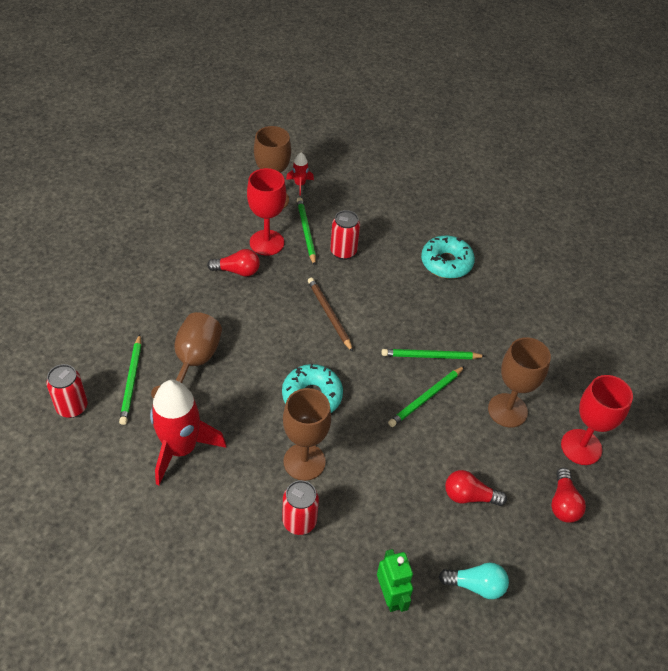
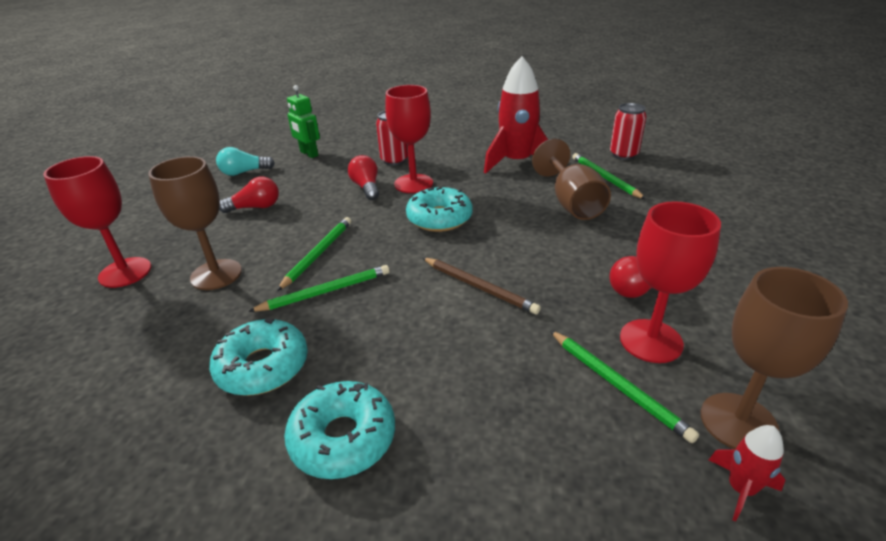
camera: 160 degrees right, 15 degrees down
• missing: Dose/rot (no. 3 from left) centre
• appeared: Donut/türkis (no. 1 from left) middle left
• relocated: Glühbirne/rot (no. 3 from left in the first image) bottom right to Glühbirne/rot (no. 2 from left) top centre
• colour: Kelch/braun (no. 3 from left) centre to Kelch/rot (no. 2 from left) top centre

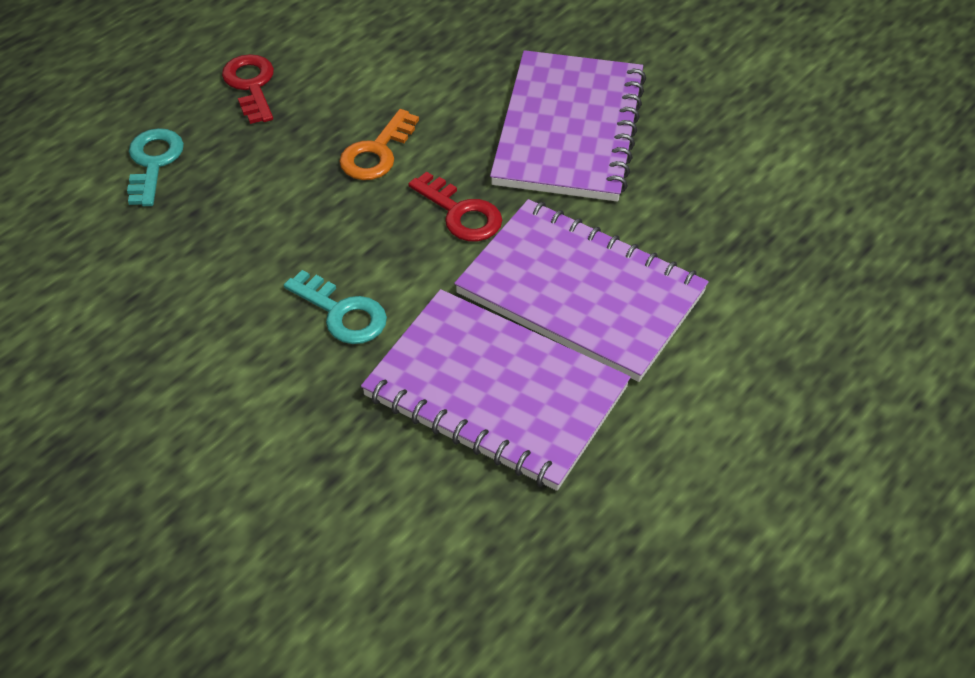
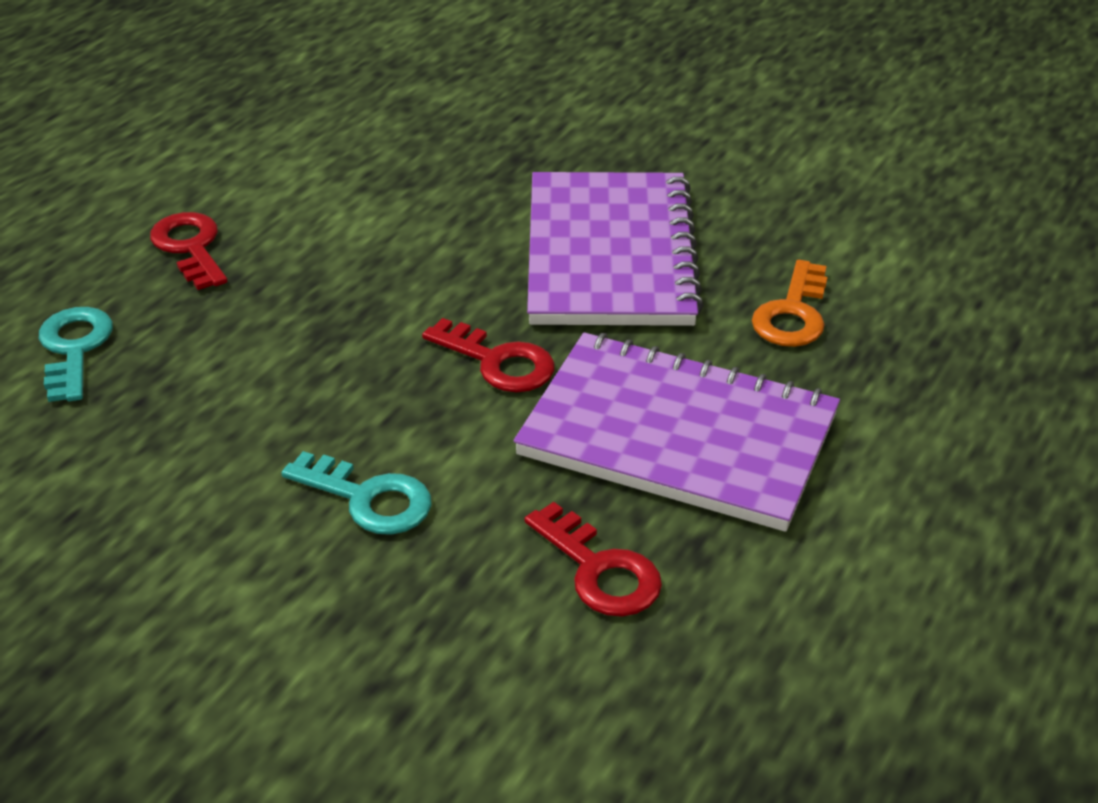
camera: 10 degrees left, 10 degrees down
• relocated: Schlüssel/orange top centre to middle right
• exchanged: Notizbuch/lila (no. 1 from left) centre to Schlüssel/rot (no. 3 from left) bottom centre

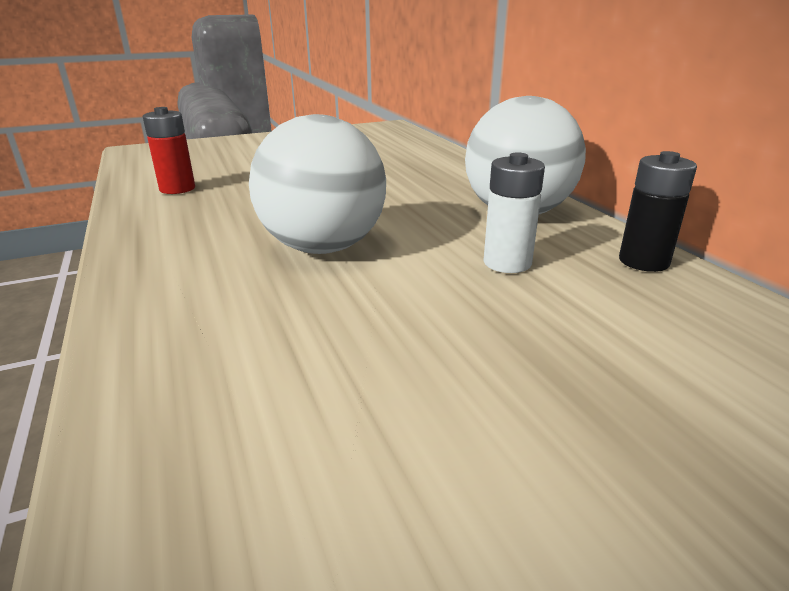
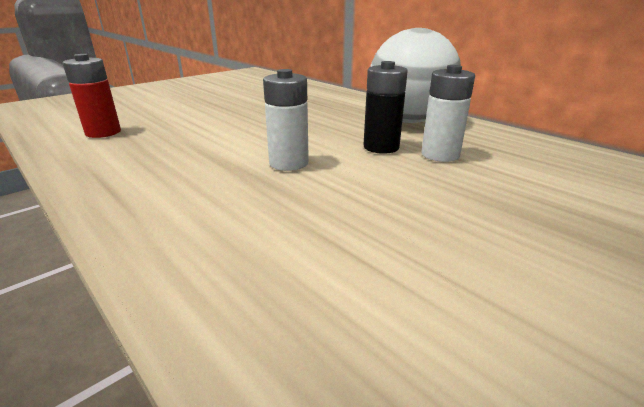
camera: 20 degrees left, 0 degrees up
• relocated: Batterie/schwarz middle right to top centre
• exchanged: Ball/weiß (no. 1 from left) top centre to Batterie/weiß (no. 1 from left) top centre

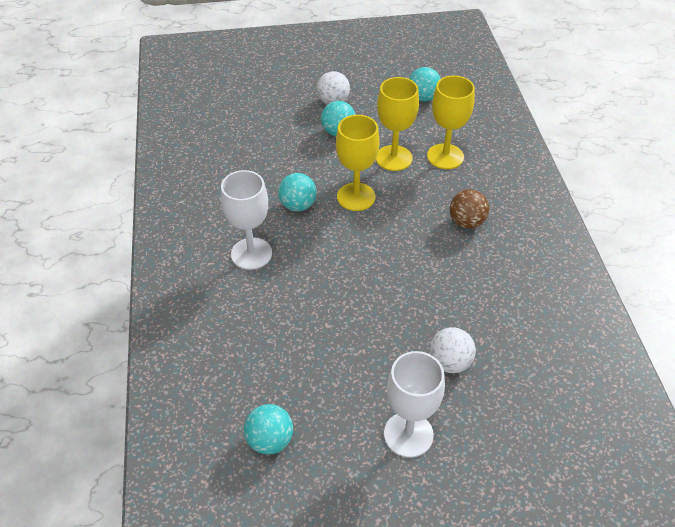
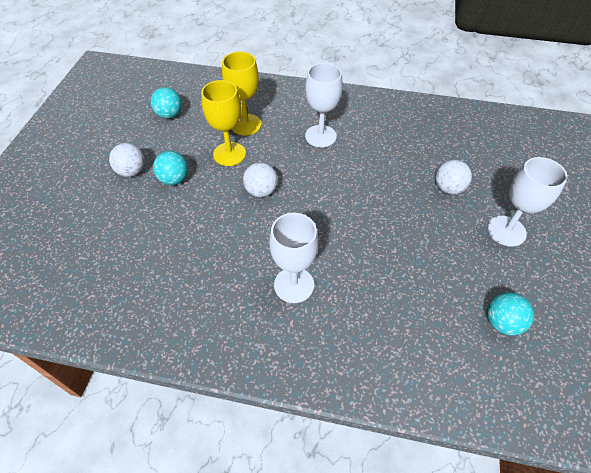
camera: 70 degrees left, 5 degrees up
• missing: Ball/türkis (no. 2 from left) centre
• exchanged: Kelch/gelb (no. 1 from left) top centre to Ball/weiß (no. 2 from left) centre
• exchanged: Ball/braun middle right to Kelch/weiß (no. 2 from left) top centre

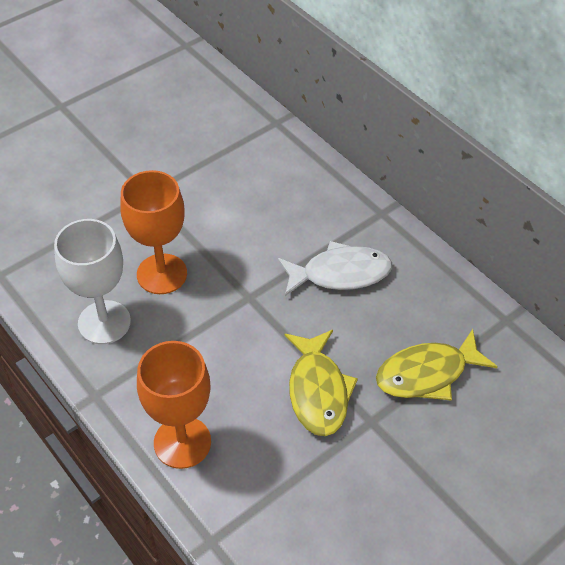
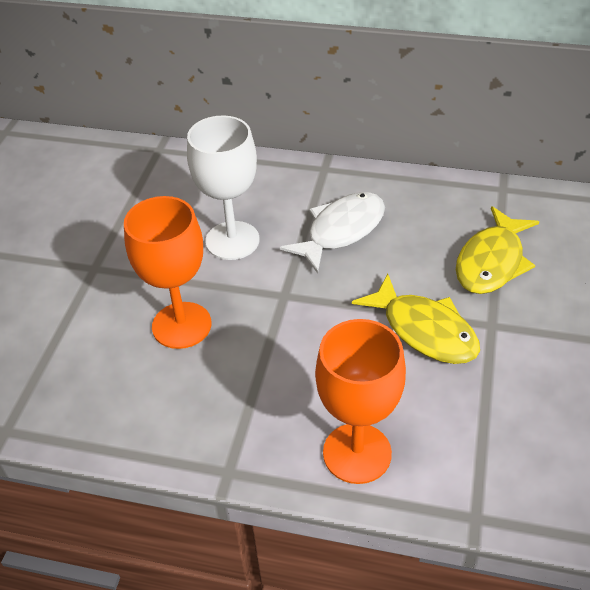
camera: 35 degrees left, 5 degrees down
• relocated: Kelch/weiß middle left to top centre

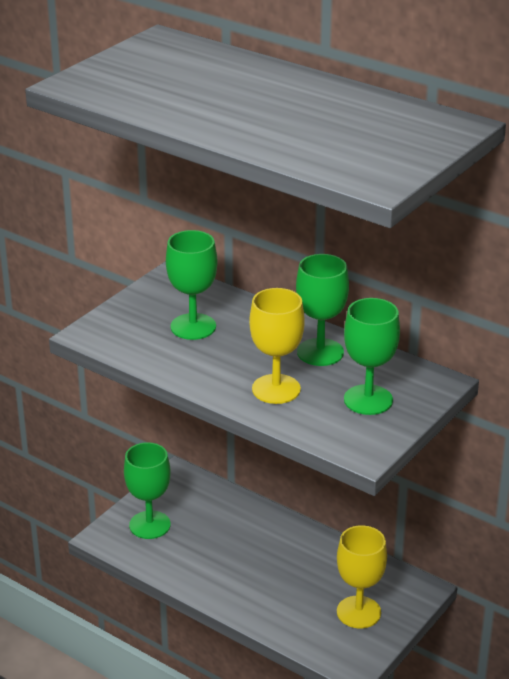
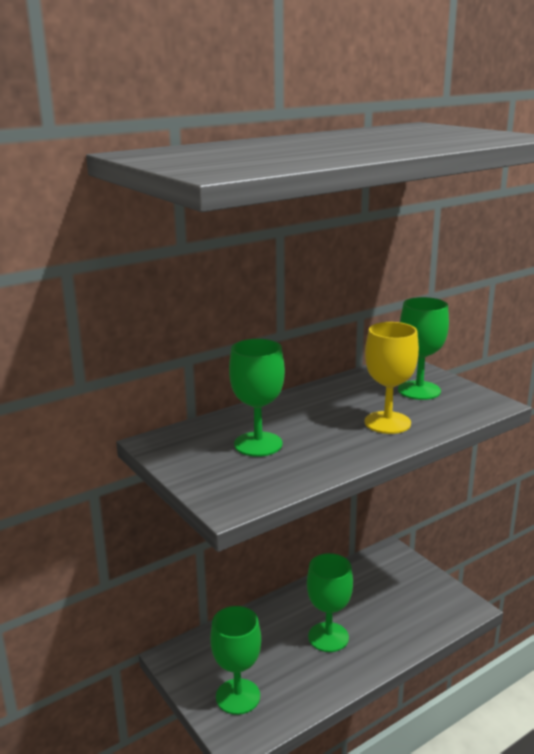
camera: 70 degrees left, 10 degrees down
• missing: Kelch/gelb (no. 2 from left) bottom right
• relocated: Kelch/grün (no. 3 from left) centre to bottom centre

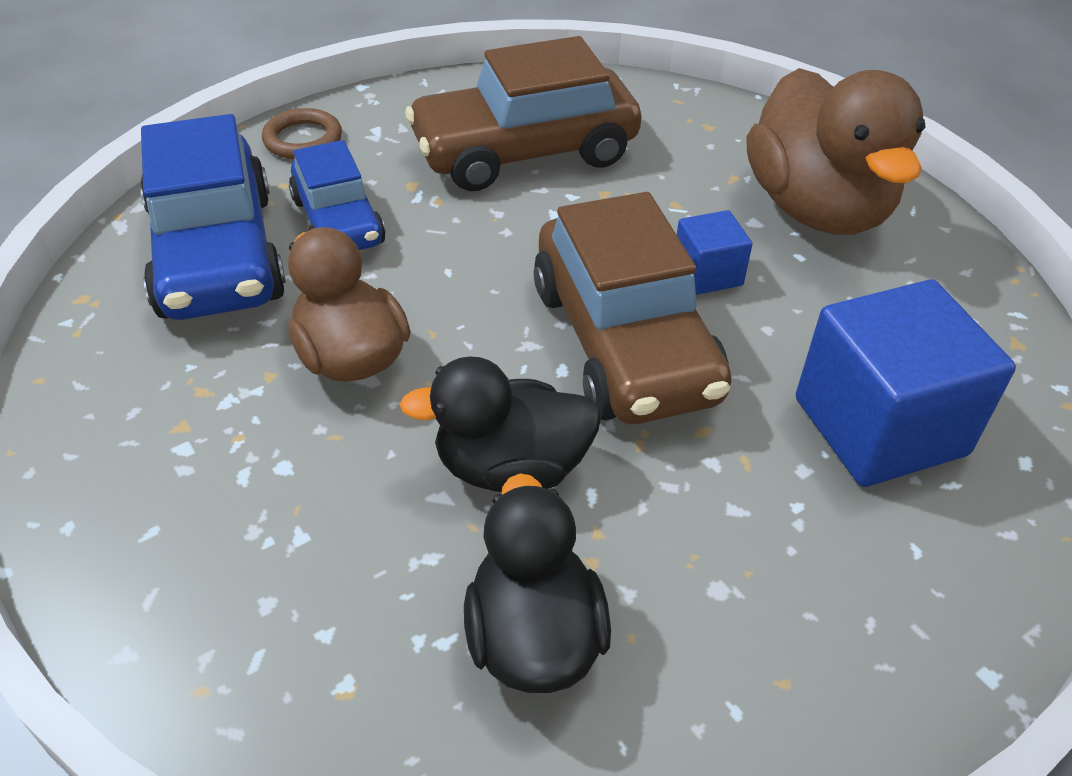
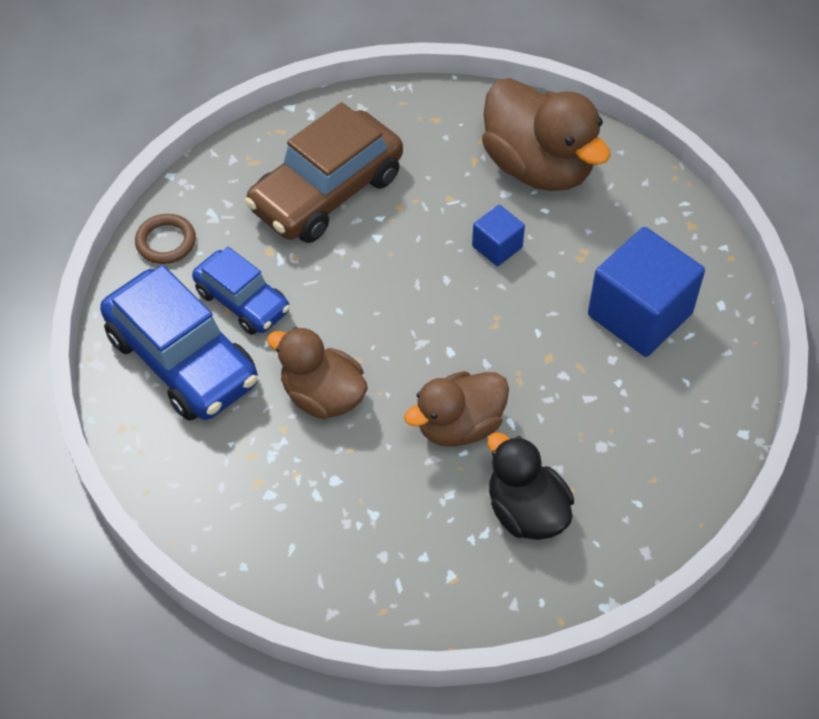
camera: 25 degrees left, 10 degrees up
• missing: Auto/braun (no. 2 from left) centre
• colour: Ente/schwarz (no. 1 from left) centre to Ente/braun (no. 2 from left) centre

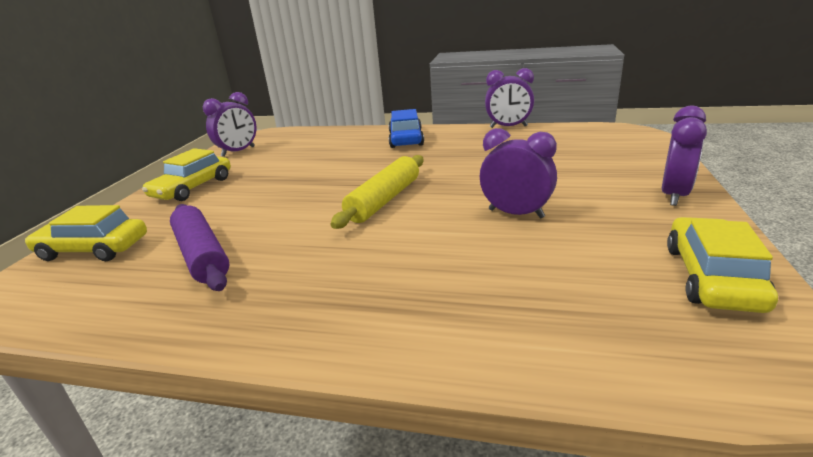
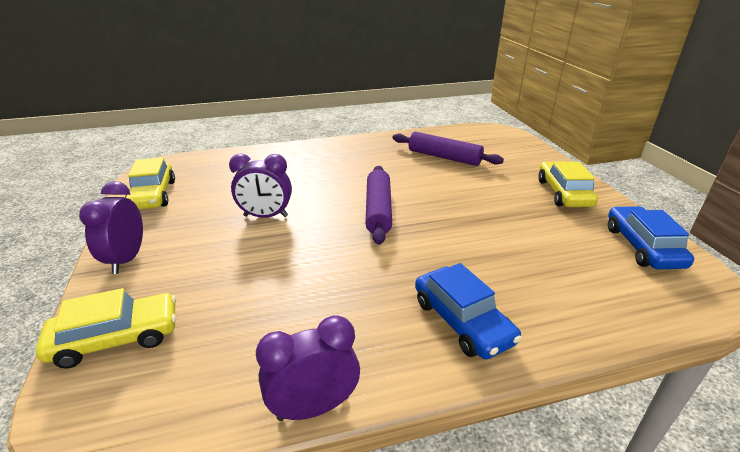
camera: 150 degrees right, 5 degrees up
• relocated: Auto/gelb (no. 1 from left) middle left to bottom left
• exchanged: Wecker/lila (no. 1 from left) top left to Auto/blau (no. 2 from left) middle right
• colour: Nudelholz/gelb centre to Nudelholz/lila (no. 1 from left) centre

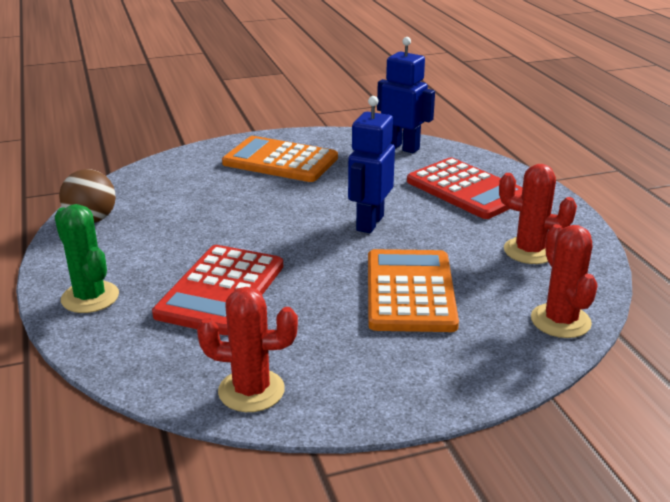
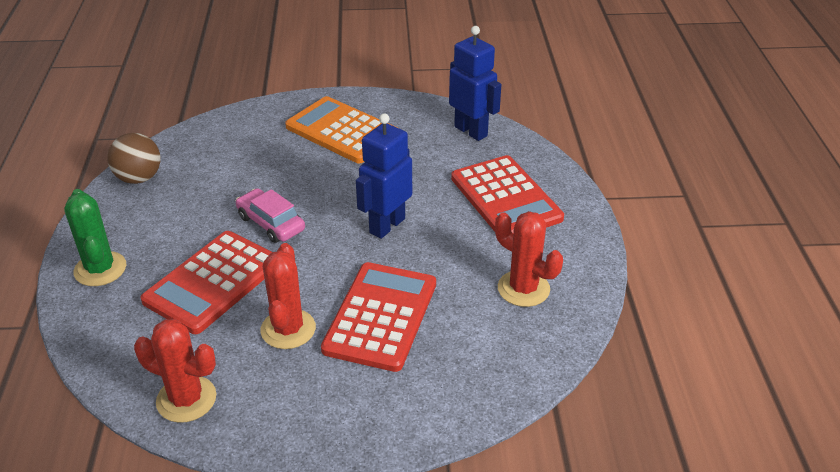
camera: 15 degrees right, 10 degrees up
• appeared: Auto/rosa middle left
• relocated: Kaktus/rot (no. 3 from left in the first image) middle right to Kaktus/rot (no. 2 from left) centre
• colour: Taschenrechner/orange (no. 2 from left) centre to Taschenrechner/rot (no. 2 from left) bottom centre

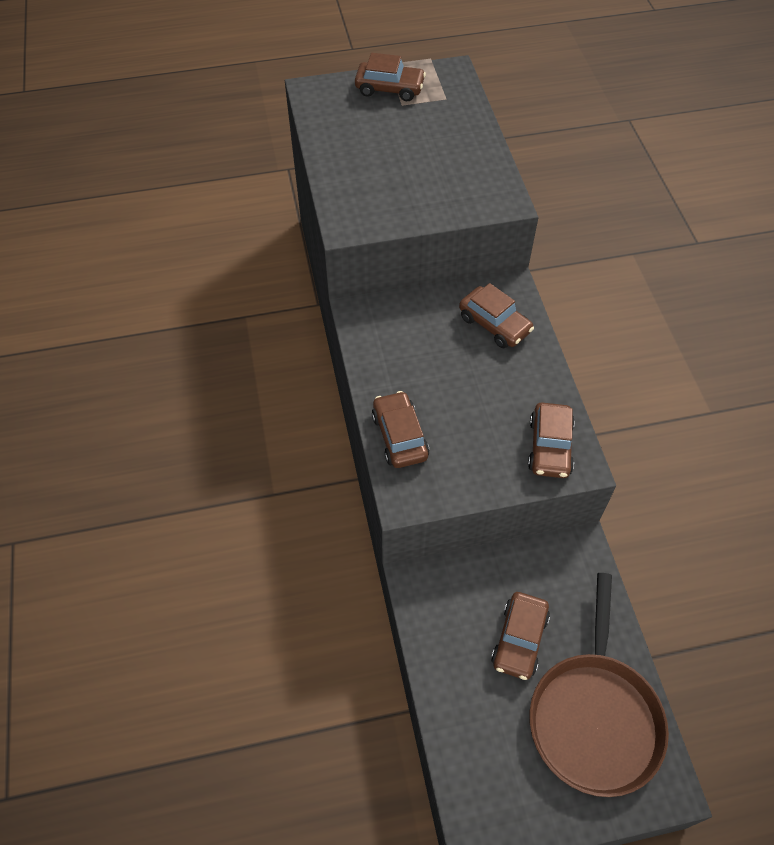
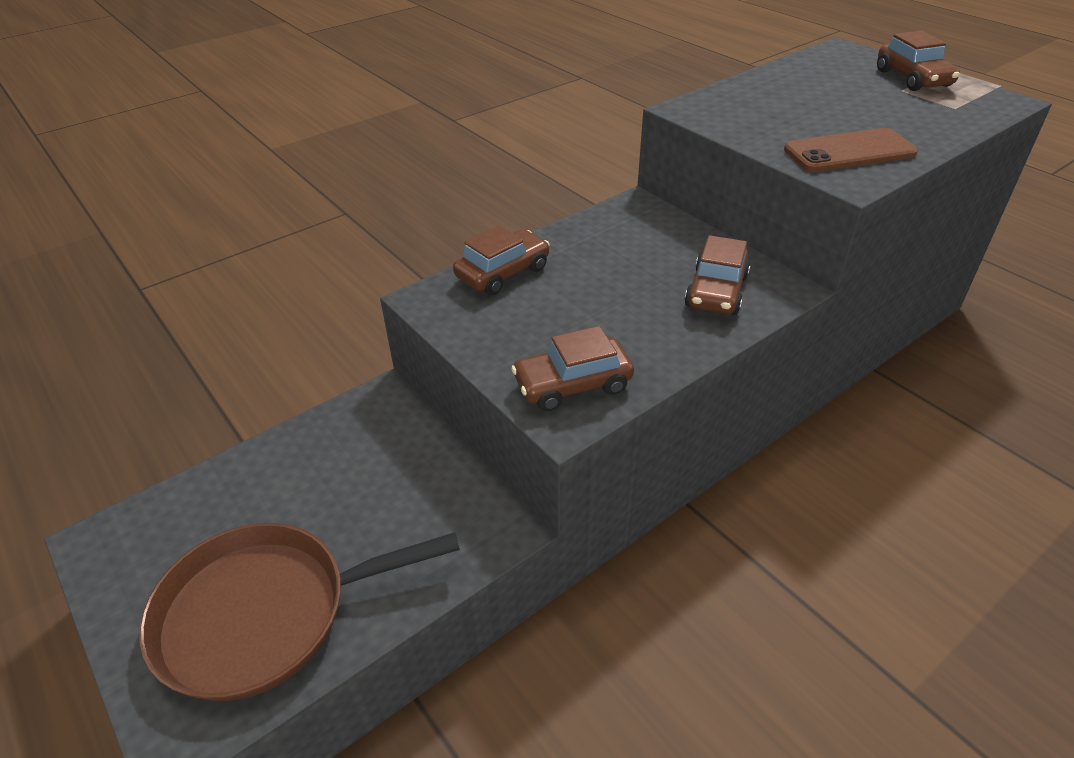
camera: 65 degrees right, 15 degrees down
• missing: Auto/braun (no. 4 from left) bottom right
• appeared: Handy/braun top right

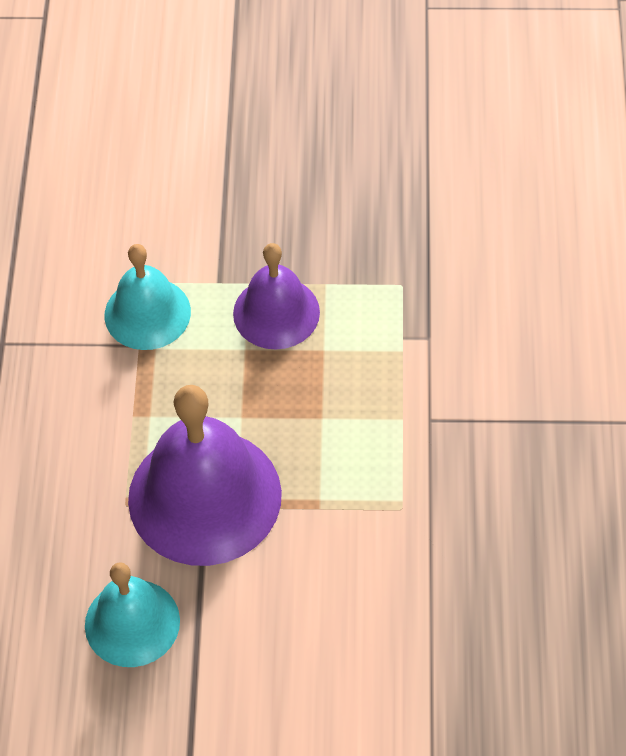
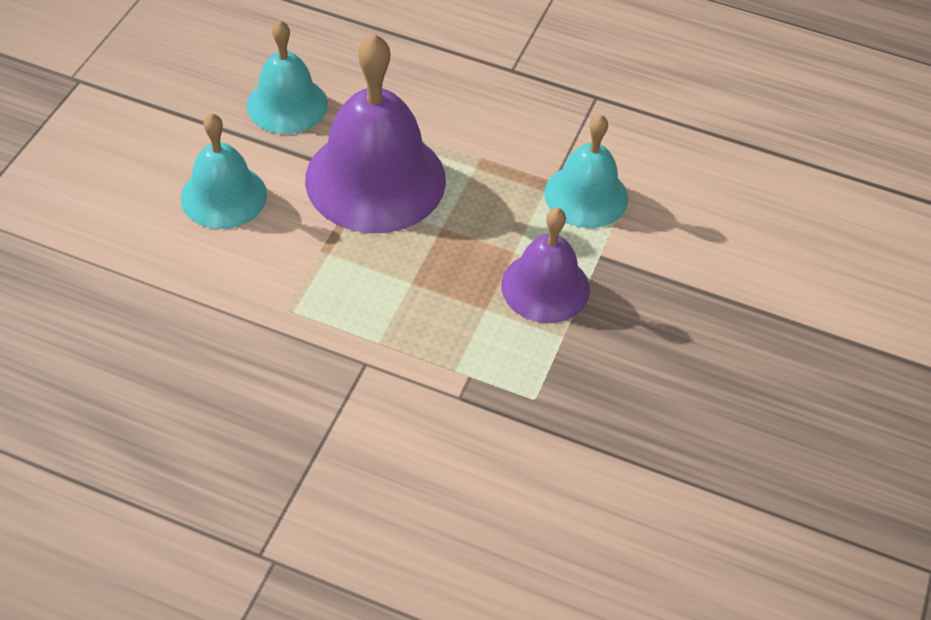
camera: 105 degrees right, 5 degrees down
• appeared: Glocke/türkis (no. 1 from left) top left

